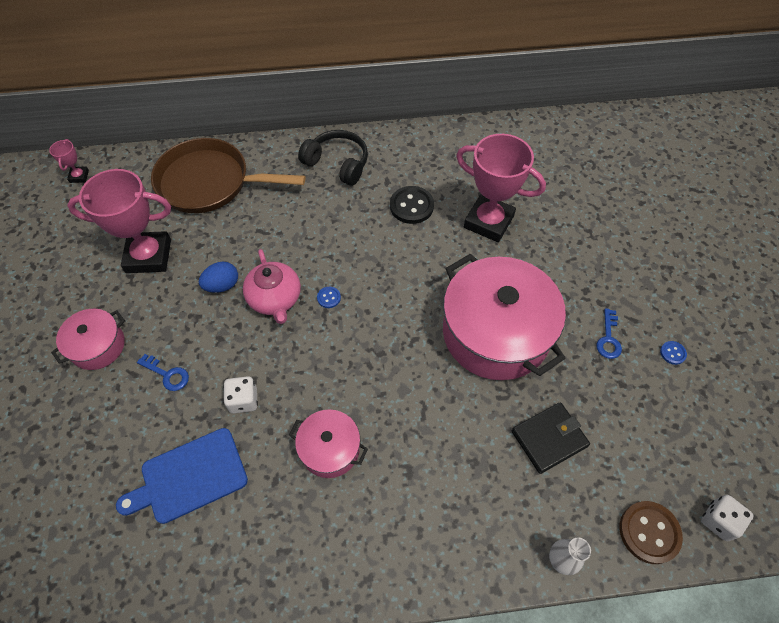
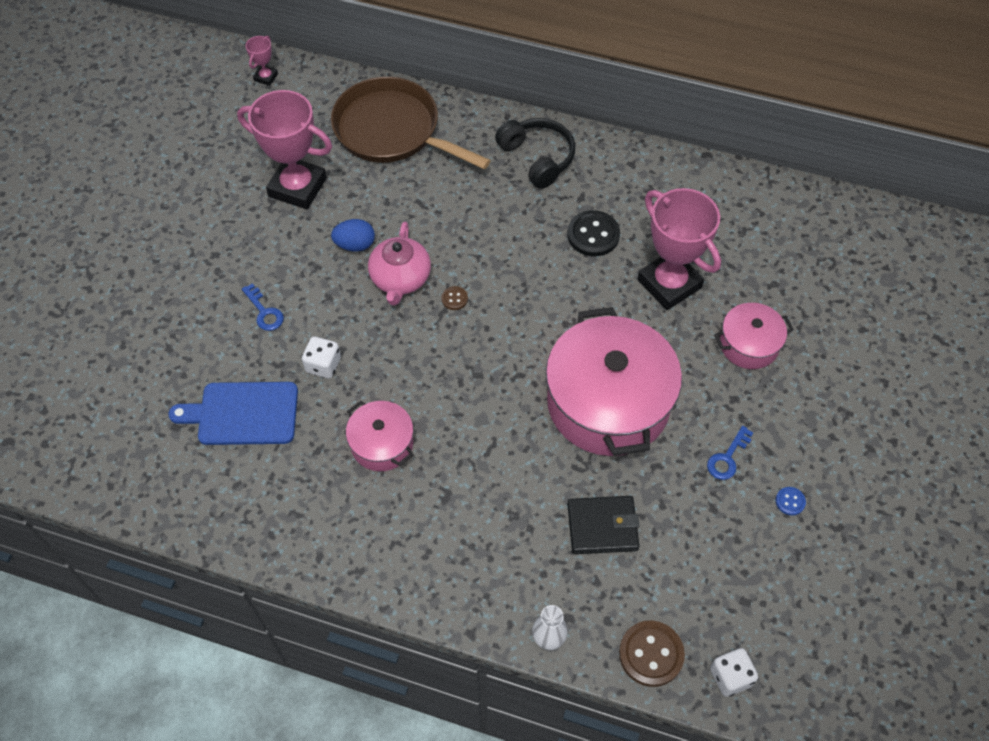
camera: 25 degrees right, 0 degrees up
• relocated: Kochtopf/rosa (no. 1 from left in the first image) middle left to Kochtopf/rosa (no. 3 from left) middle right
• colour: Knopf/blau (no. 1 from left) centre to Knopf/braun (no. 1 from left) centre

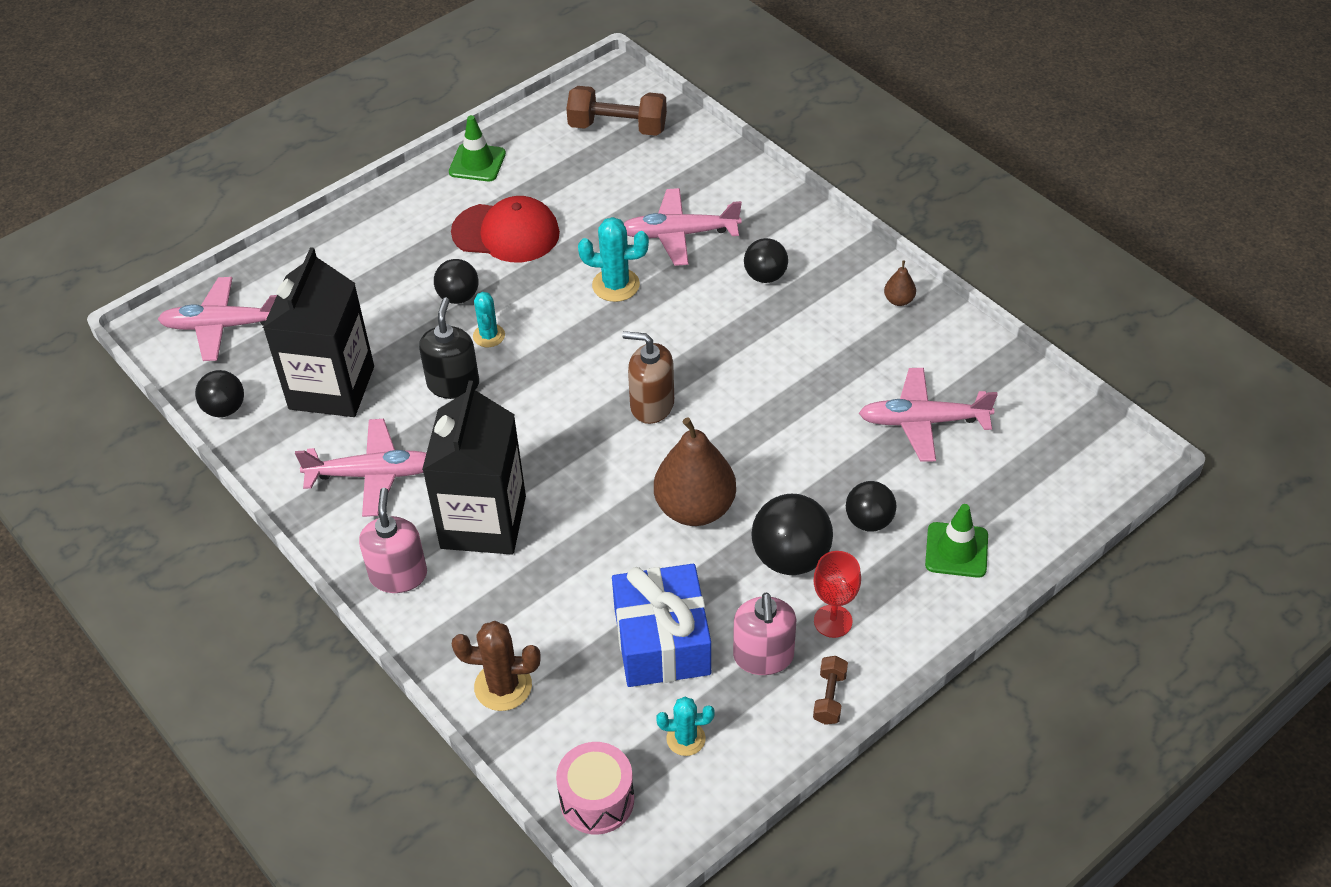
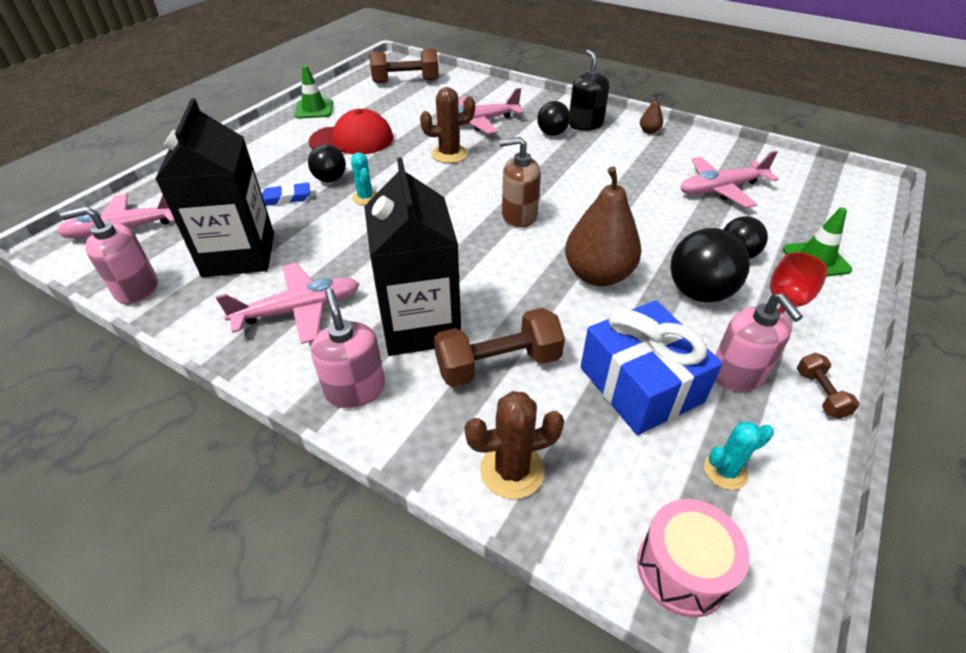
camera: 20 degrees left, 5 degrees down
• appeared: Radiergummi/blau top left
• appeared: Hantel/braun (no. 2 from left) centre
• relocated: Seifenspender/schwarz centre to top centre
• exchanged: Ball/schwarz (no. 1 from left) middle left to Seifenspender/rosa (no. 1 from left) middle left
• colour: Kaktus/türkis (no. 2 from left) top centre to Kaktus/braun (no. 1 from left) top centre

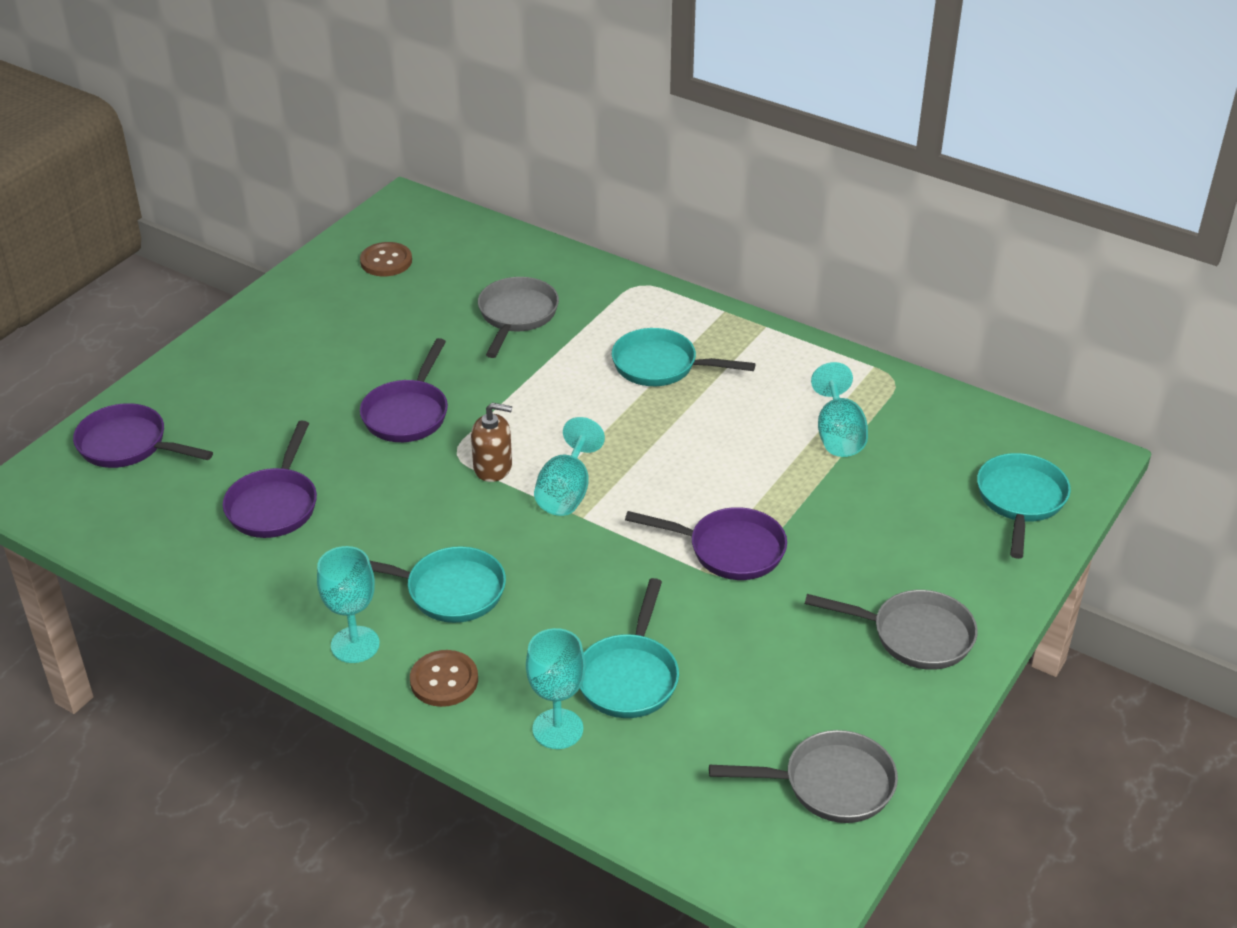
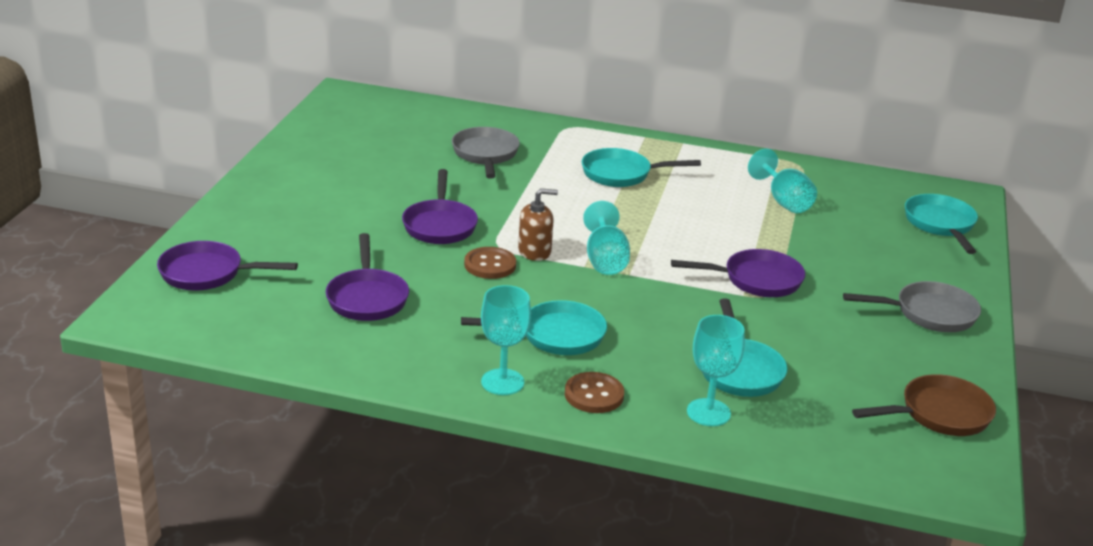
camera: 20 degrees left, 10 degrees down
• relocated: Knopf/braun (no. 1 from left) top left to centre
• colour: Pfanne/grau (no. 2 from left) bottom centre to Pfanne/braun bottom right

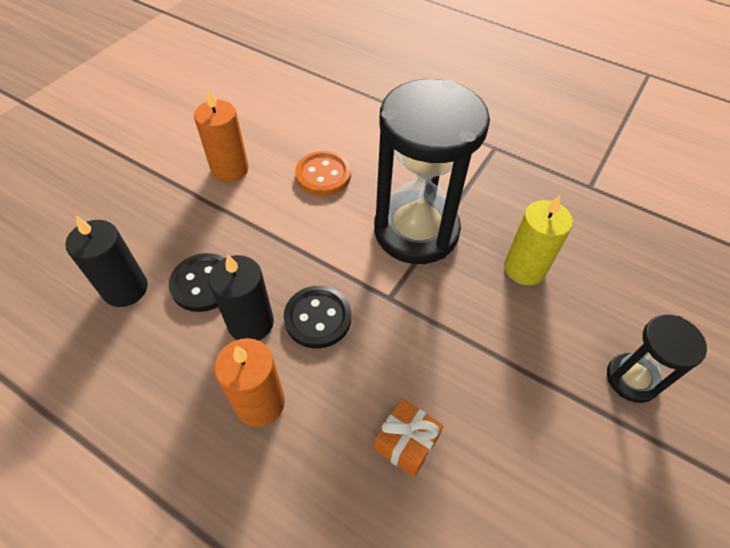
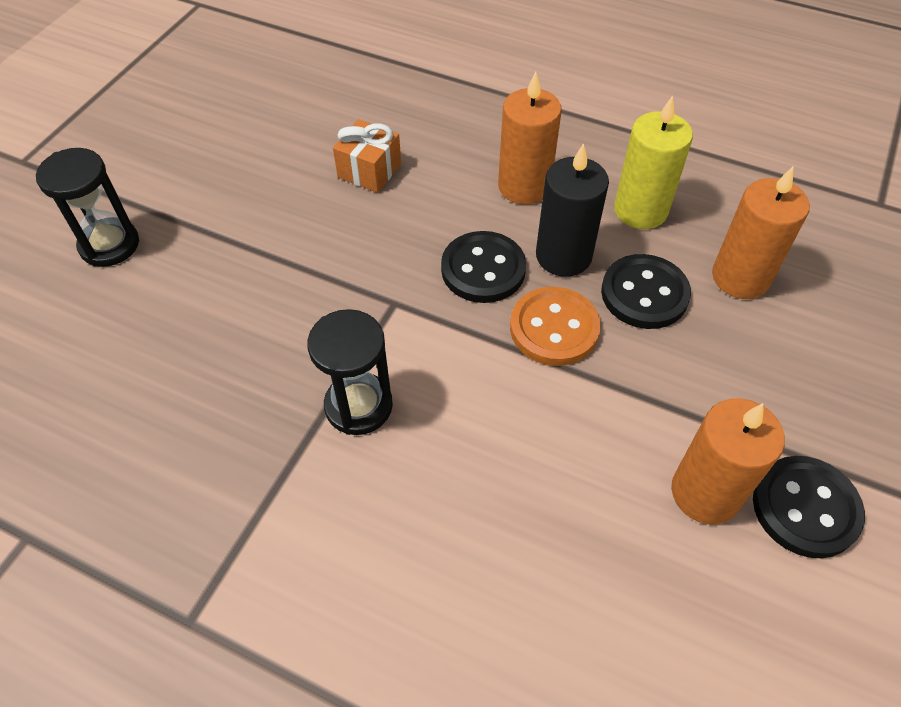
camera: 175 degrees right, 0 degrees up
• appeared: Knopf/schwarz (no. 3 from left) bottom right
• relocated: Knopf/orange top centre to centre
• relocated: Kerze/gelb middle right to top right
• colour: Kerze/schwarz (no. 1 from left) middle left to Kerze/orange (no. 3 from left) top right
• size: Sanduhr/schwarz (no. 1 from left in the first image) top centre = centre x0.50

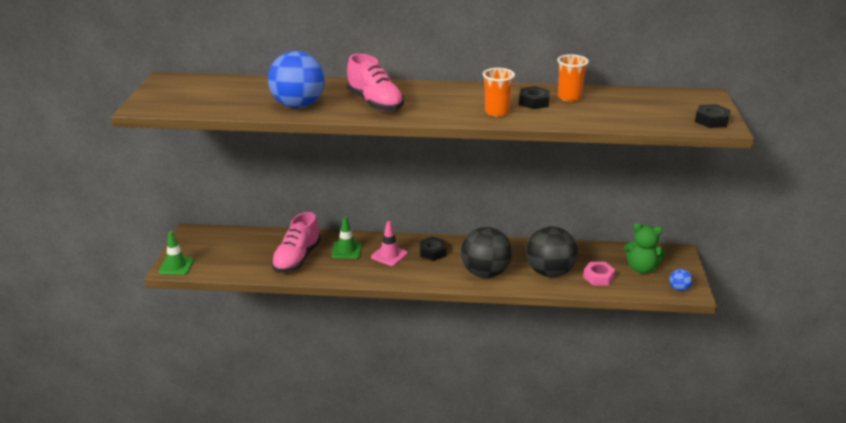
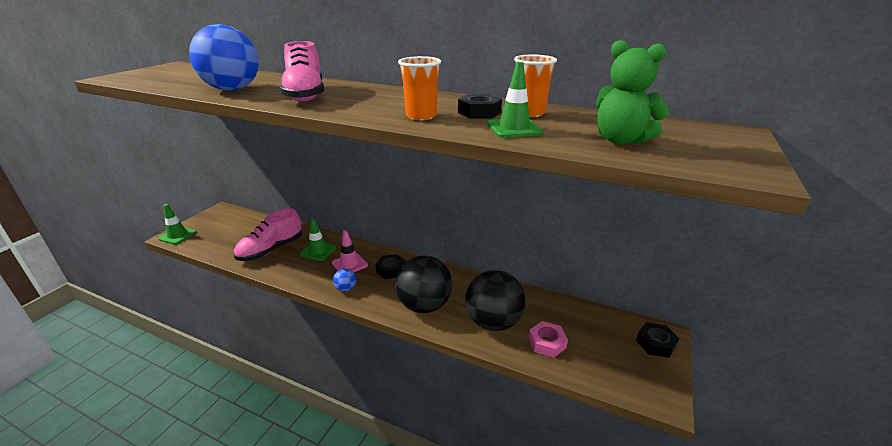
camera: 20 degrees right, 0 degrees up
• appeared: Leitkegel/grün (no. 3 from left) top centre
• relocated: Teddybär/grün middle right to top right
• relocated: Ball/blau (no. 2 from left) middle right to centre
• relocated: Sechskantmutter/schwarz (no. 3 from left) top right to bottom right

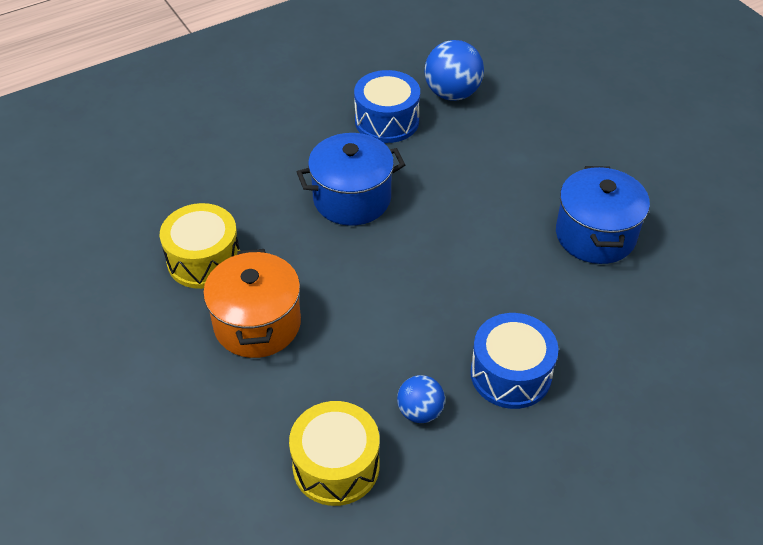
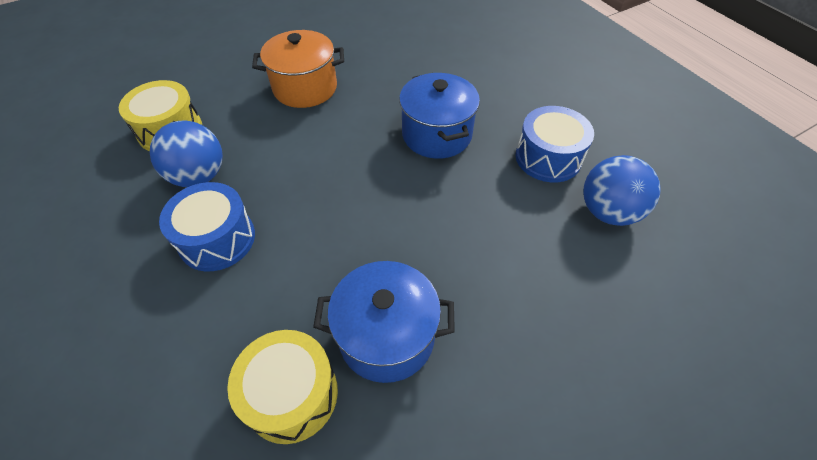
camera: 90 degrees right, 5 degrees up
• relocated: Trommel/gelb (no. 1 from left in the first image) middle left to Trommel/gelb (no. 2 from left) bottom centre
• size: Ball/blau (no. 1 from left) bottom centre = top left x1.65

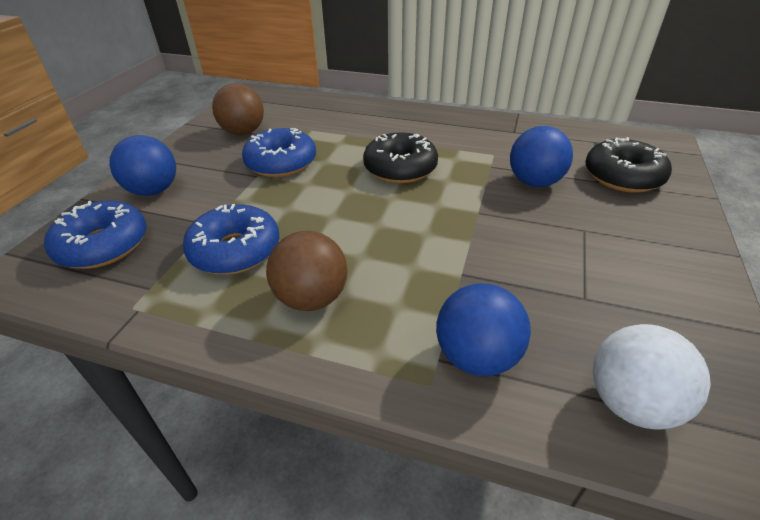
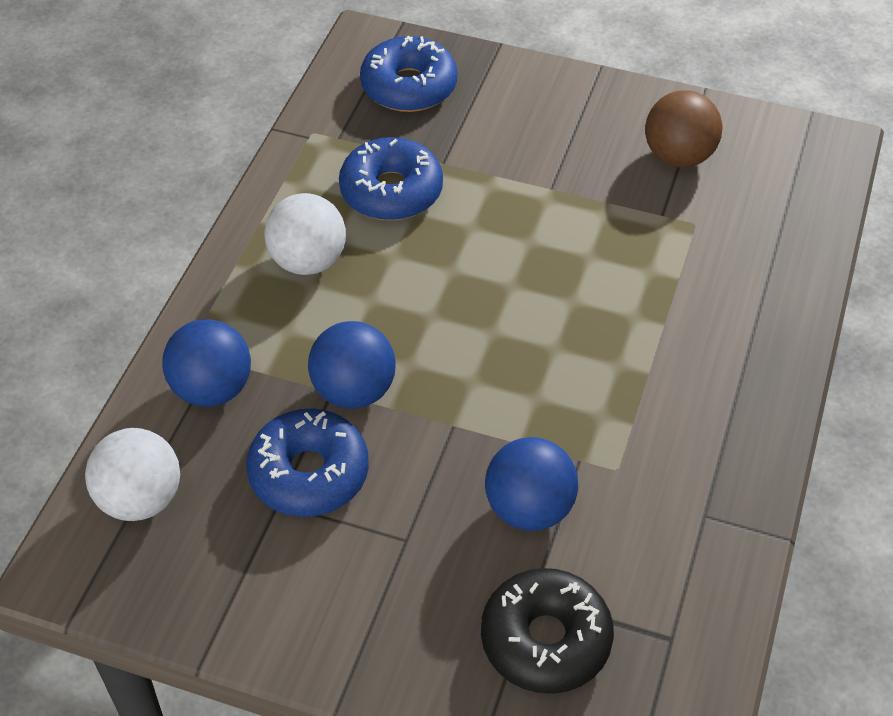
camera: 90 degrees right, 10 degrees up
• missing: Donut/schwarz (no. 1 from left) top centre
• relocated: Ball/blau (no. 1 from left in the first image) top left to Ball/blau (no. 2 from left) centre
• relocated: Donut/blau (no. 3 from left in the first image) top centre to Donut/blau (no. 1 from left) centre
• colour: Ball/braun (no. 2 from left) centre to Ball/weiß (no. 2 from left) top centre

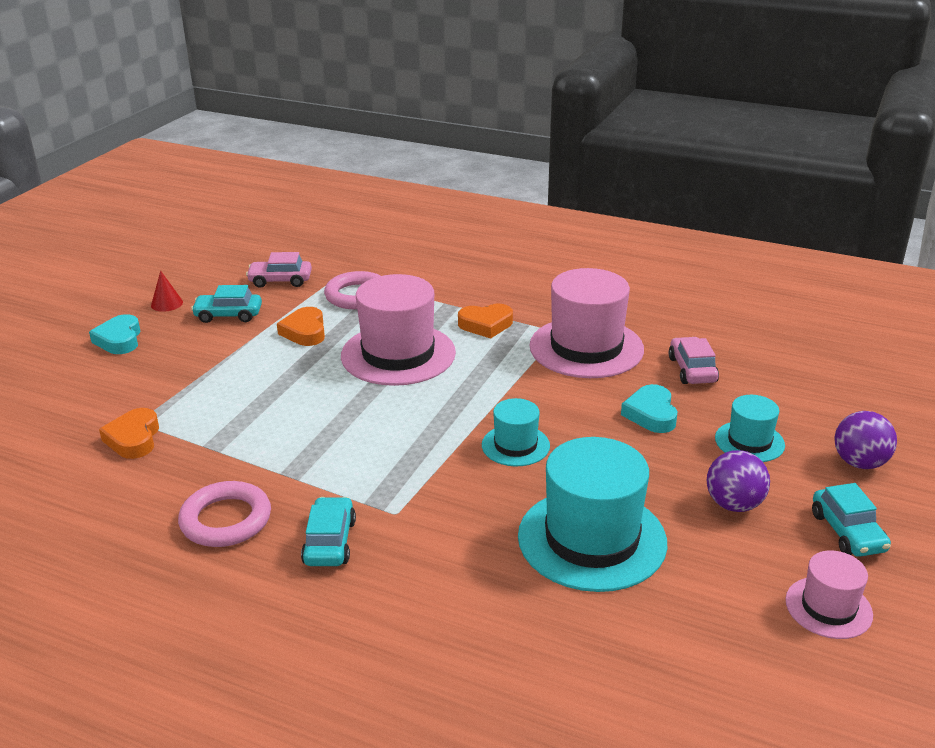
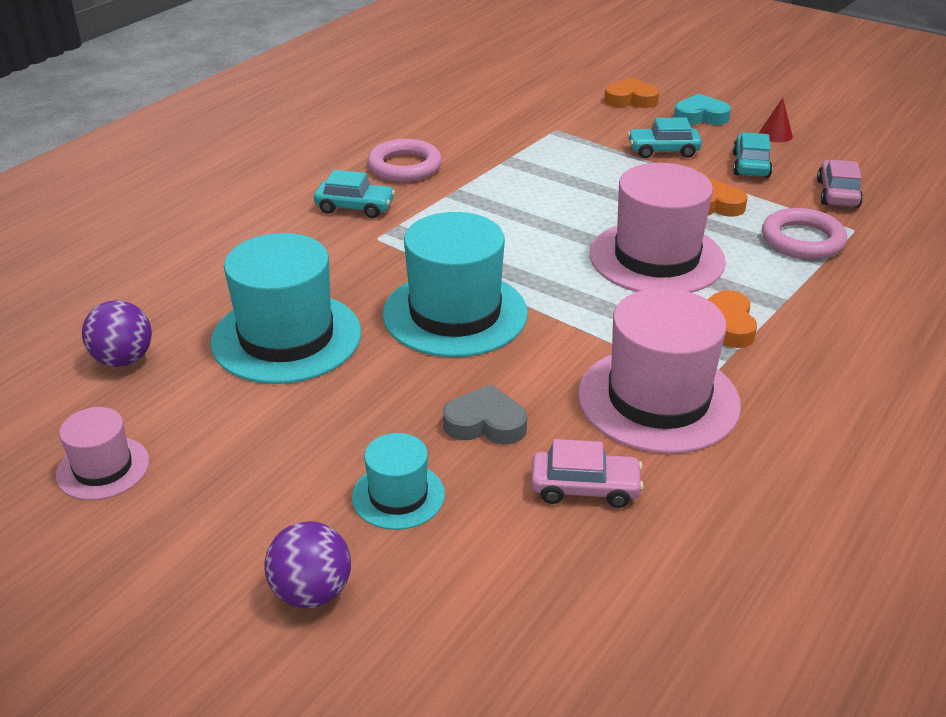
camera: 100 degrees right, 5 degrees up
• relocated: Herz/orange (no. 1 from left) middle left to top right
• relocated: Ball/lila (no. 1 from left) middle right to middle left
• relocated: Auto/türkis (no. 3 from left in the first image) bottom right to Auto/türkis (no. 2 from left) top right
• colour: Herz/türkis (no. 2 from left) middle right to Herz/grau centre
• size: Hut/türkis (no. 1 from left in the first image) centre = centre x1.92

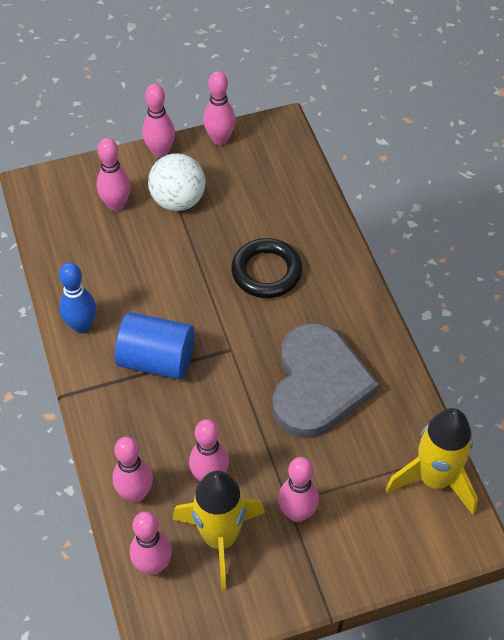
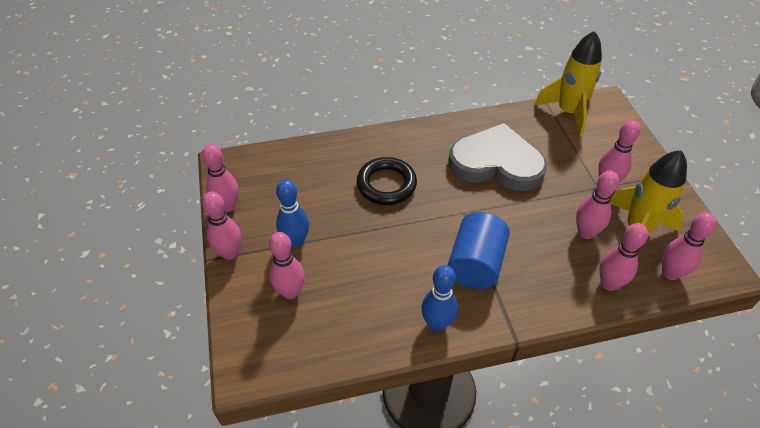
camera: 85 degrees left, 5 degrees down
• exchanged: Ball/weiß top centre to Bowlingkegel/blau (no. 1 from left) centre

